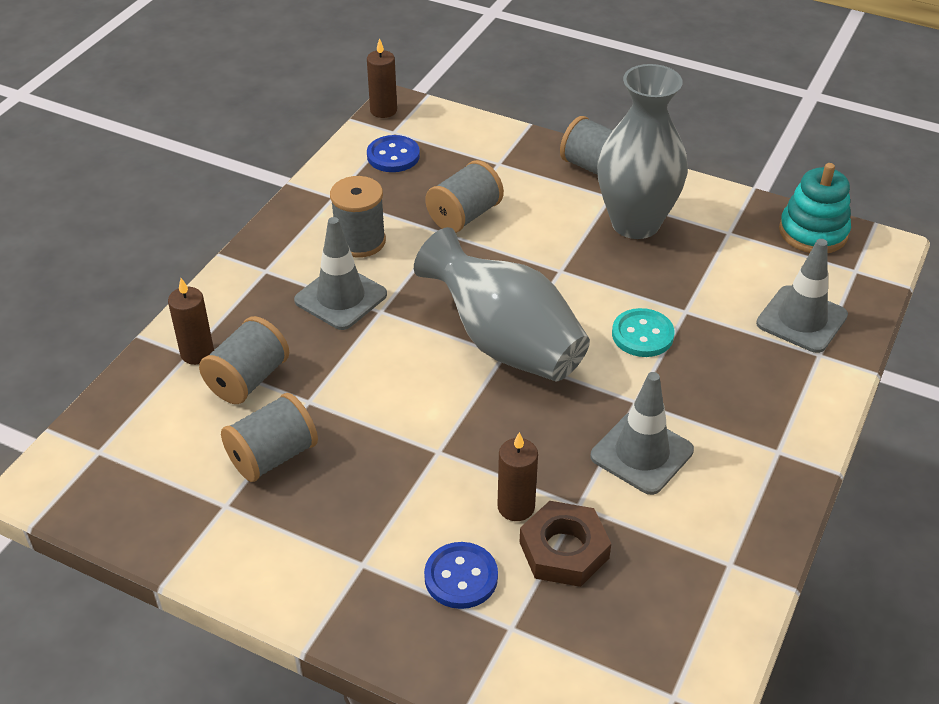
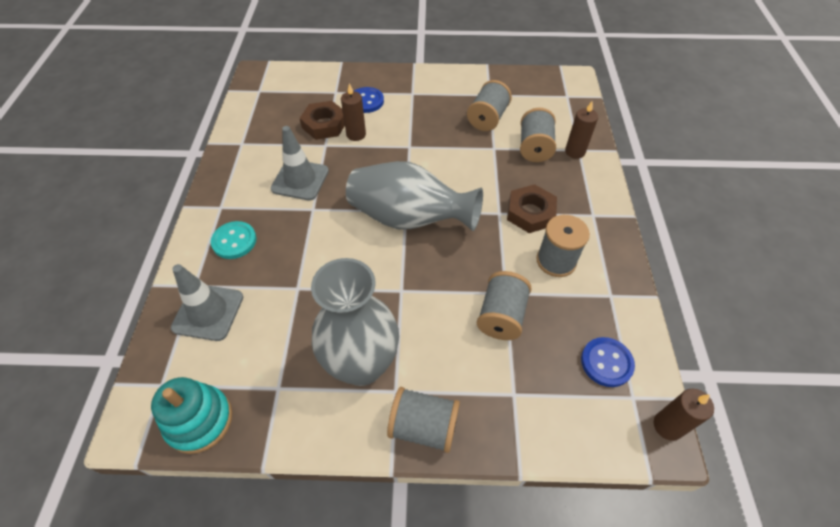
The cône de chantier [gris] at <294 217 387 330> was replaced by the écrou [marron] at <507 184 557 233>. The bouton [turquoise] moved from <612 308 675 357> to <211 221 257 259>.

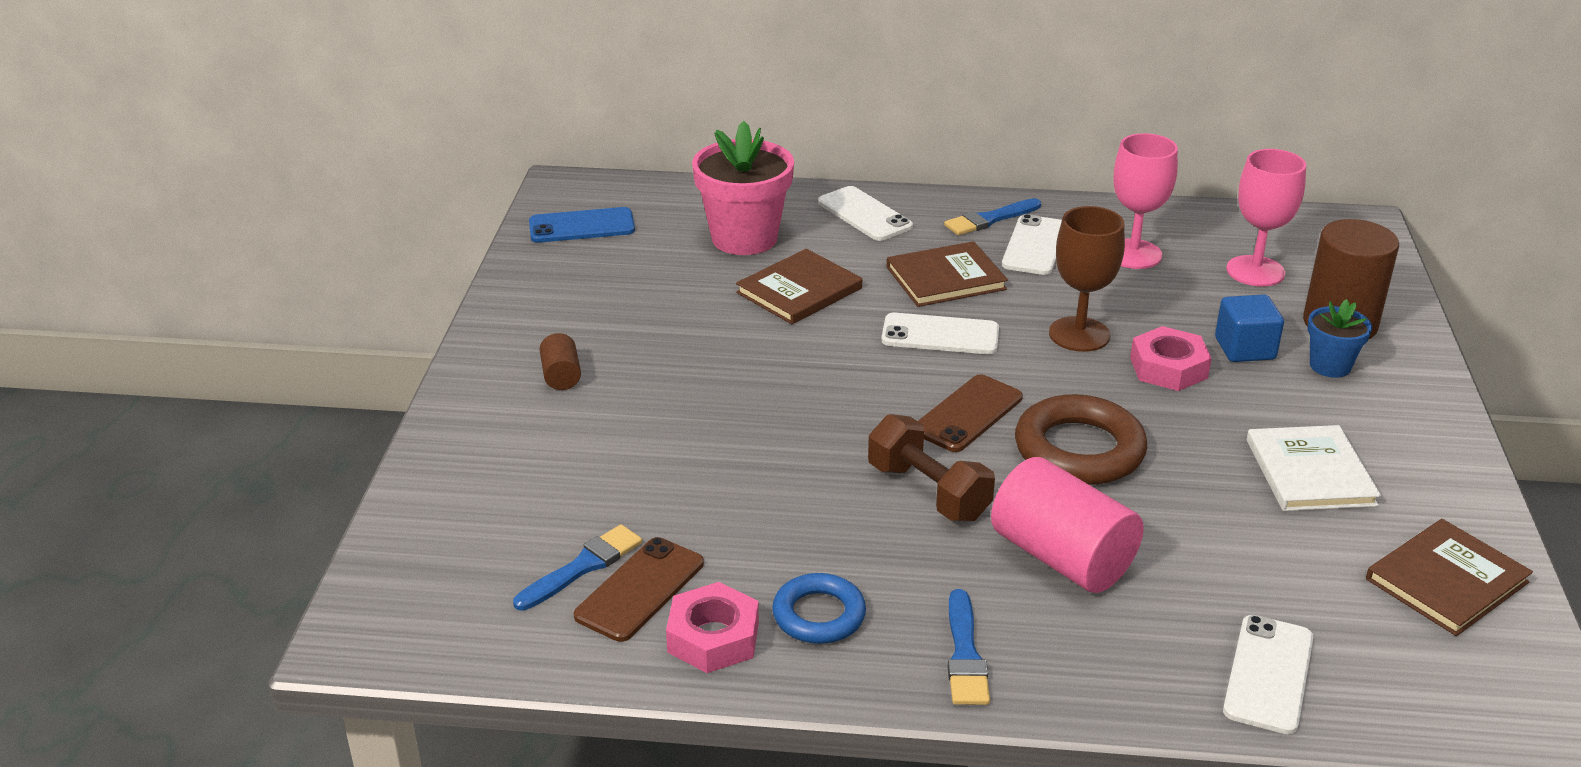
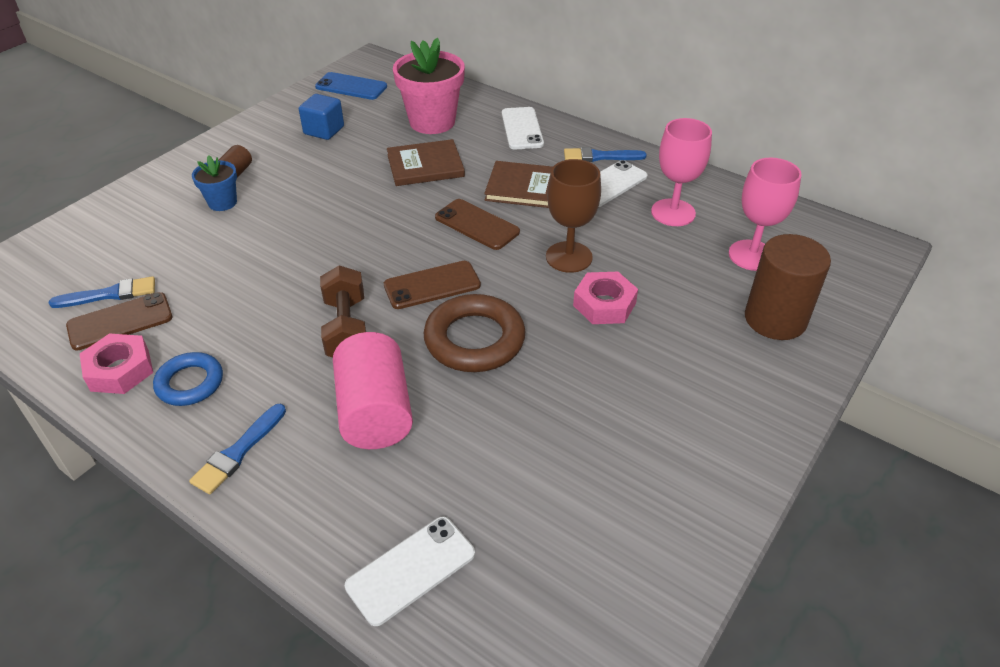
The cube [bleu] moved from <1215 294 1284 362> to <299 94 344 140>. The pot de fleurs [bleu] moved from <1308 299 1372 378> to <192 155 237 211>. The téléphone [blanc] at <881 313 999 354> became the téléphone [marron] at <435 199 520 250>. The livre [blanc] at <1247 425 1381 511> disappeared. The livre [marron] at <1366 519 1533 636> disappeared.

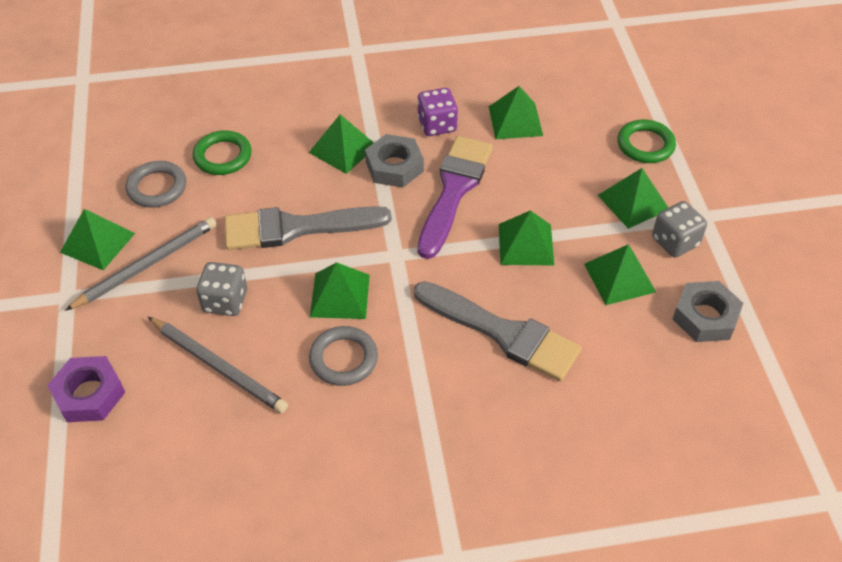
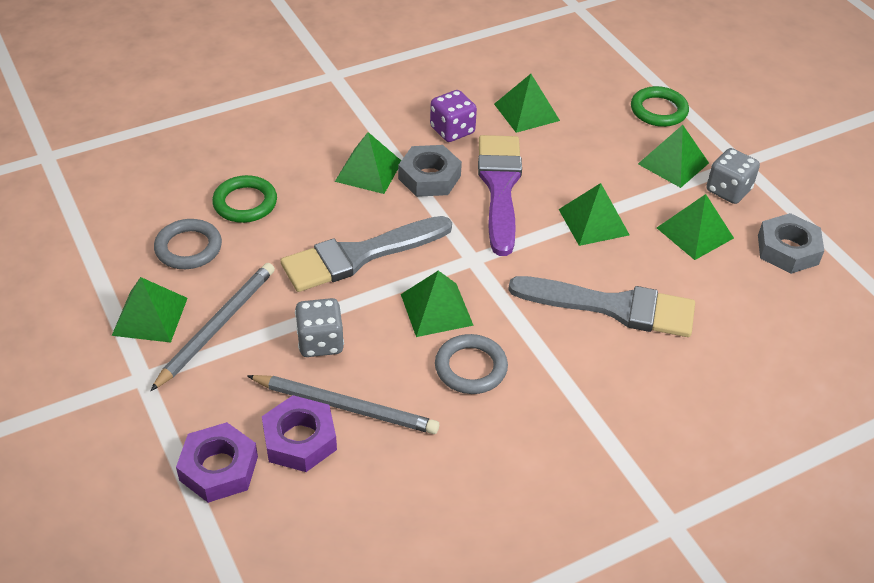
The écrou [violet] at <262 395 337 472> appeared.

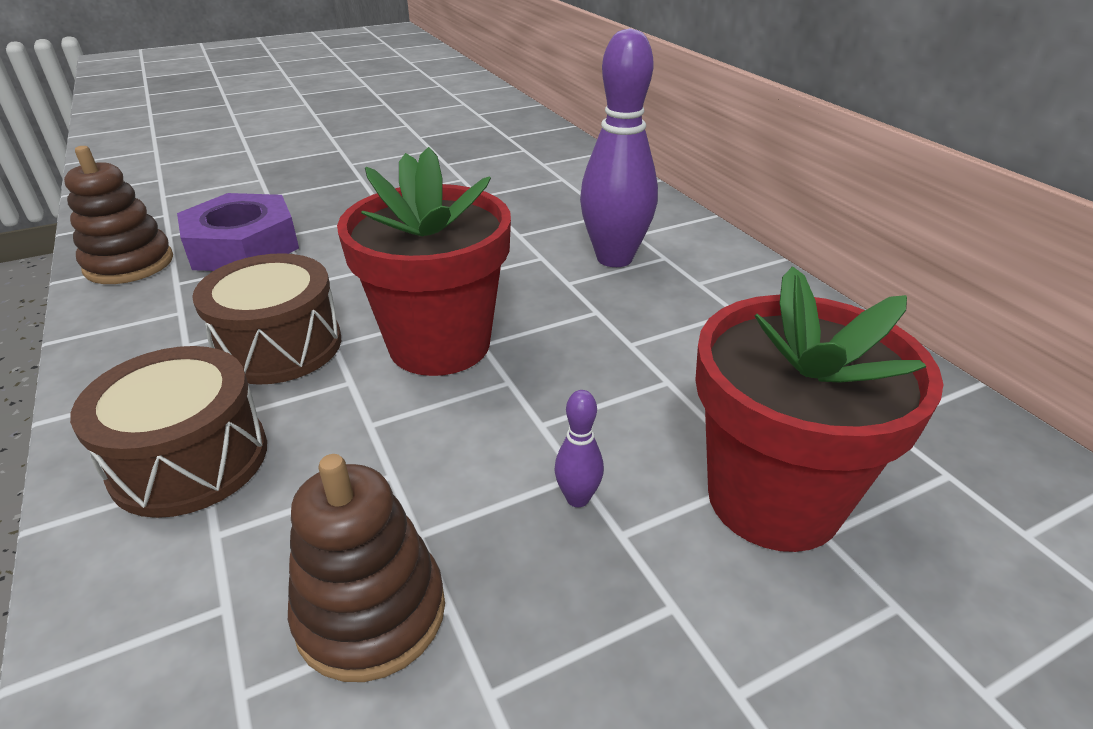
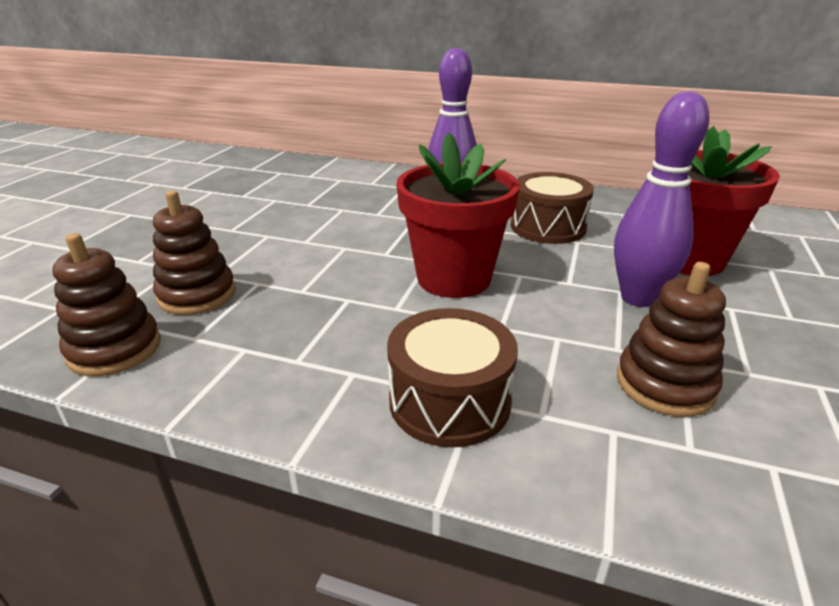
The écrou [violet] at <177 193 299 271> was replaced by the jouet à empiler [marron] at <153 191 236 315>. The tambour [marron] moved from <192 253 341 385> to <511 172 594 244>. The quille [violet] at <554 390 604 507> changed to 2.40 times the size.

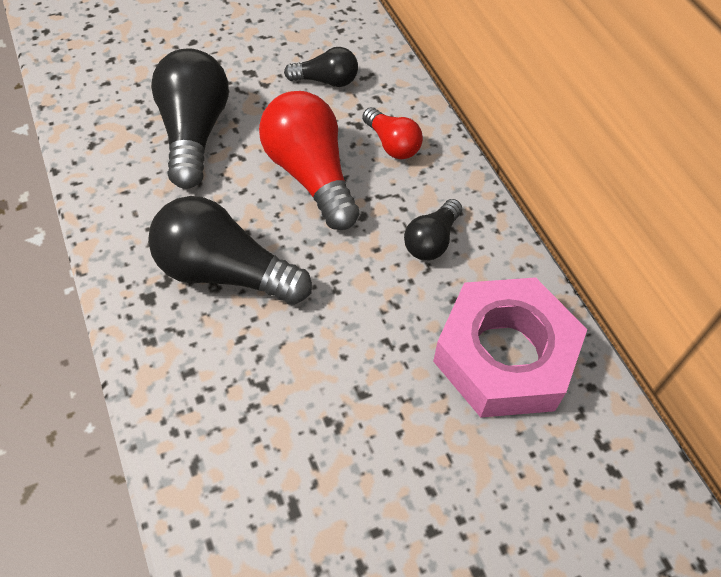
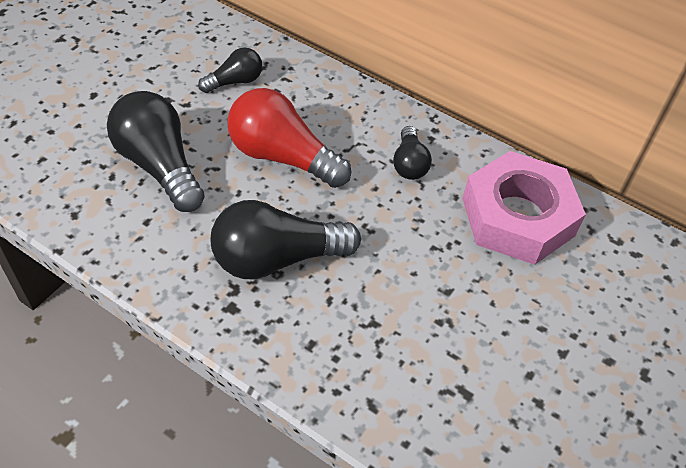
The ampoule [rouge] at <362 107 423 159> disappeared.

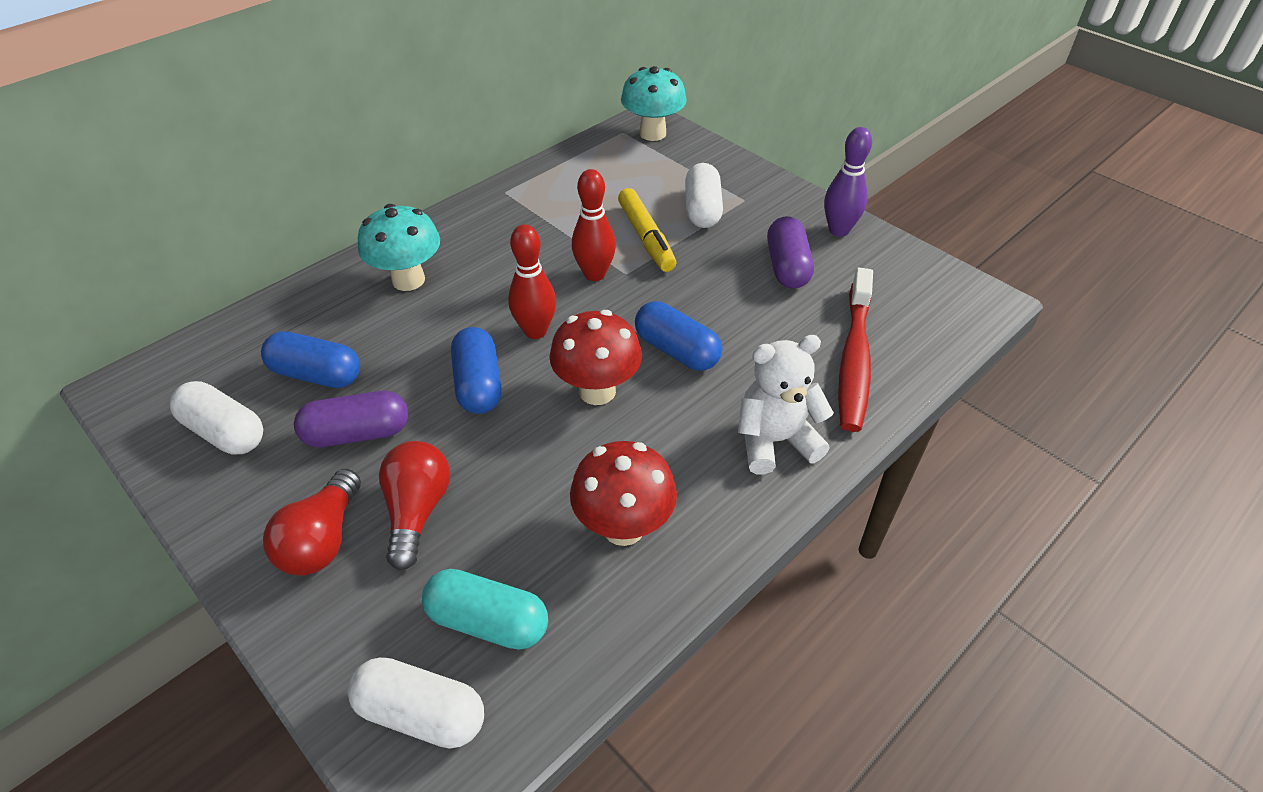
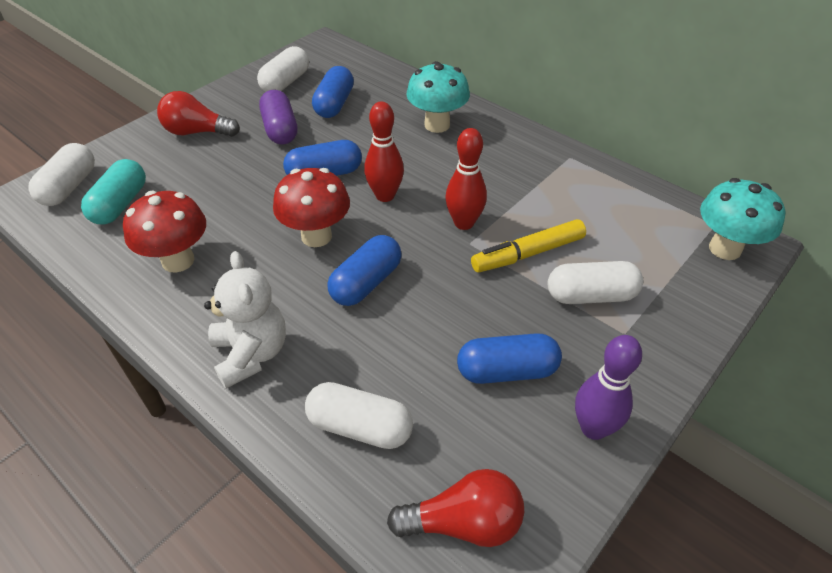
The gélule [violet] at <767 216 814 289> became the gélule [bleu] at <457 333 562 384>. The brosse à dents [rouge] at <838 268 873 432> was replaced by the gélule [blanc] at <305 382 413 449>. The ampoule [rouge] moved from <379 441 450 570> to <387 469 524 547>.

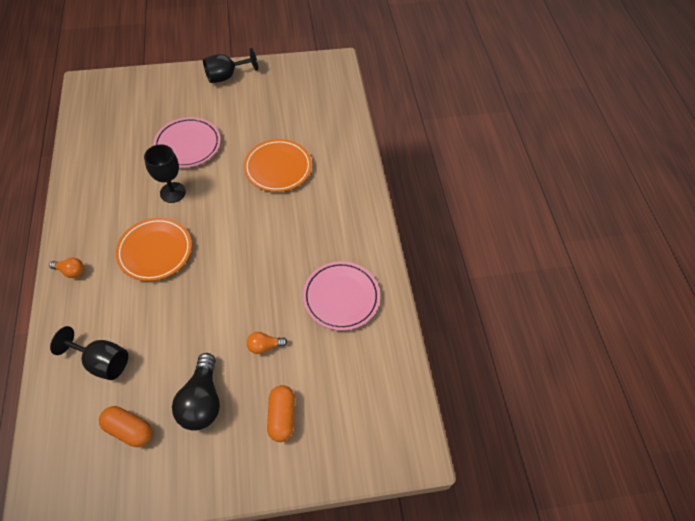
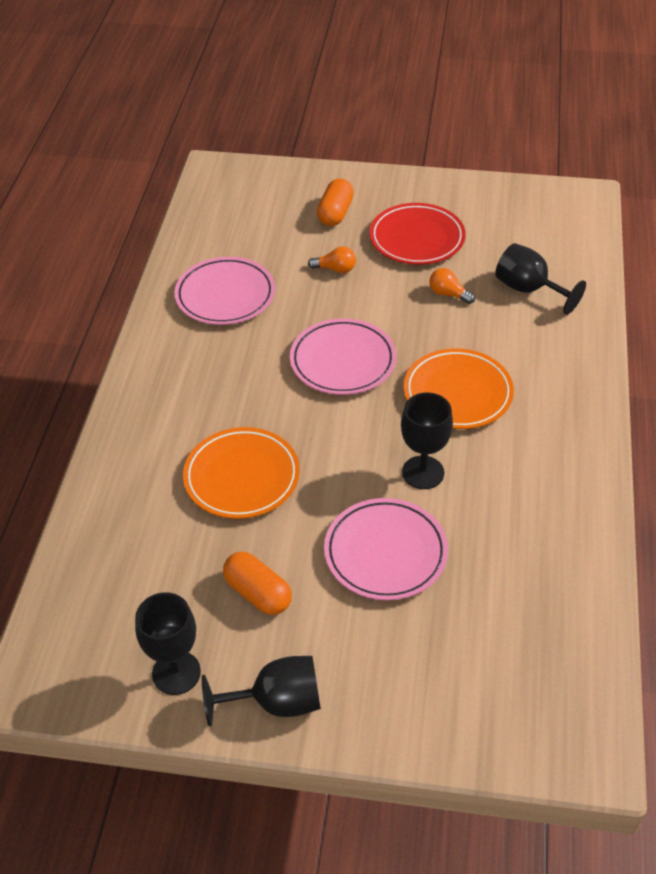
The ampoule [orange] moved from <49 258 84 278> to <429 268 475 304>. The ampoule [noir] at <172 353 220 431> was replaced by the assiette [rouge] at <370 203 466 265>. The gélule [orange] moved from <99 406 152 447> to <223 552 292 615>. The assiette [rose] at <290 318 396 395> appeared. The verre à pied [noir] at <135 592 201 695> appeared.

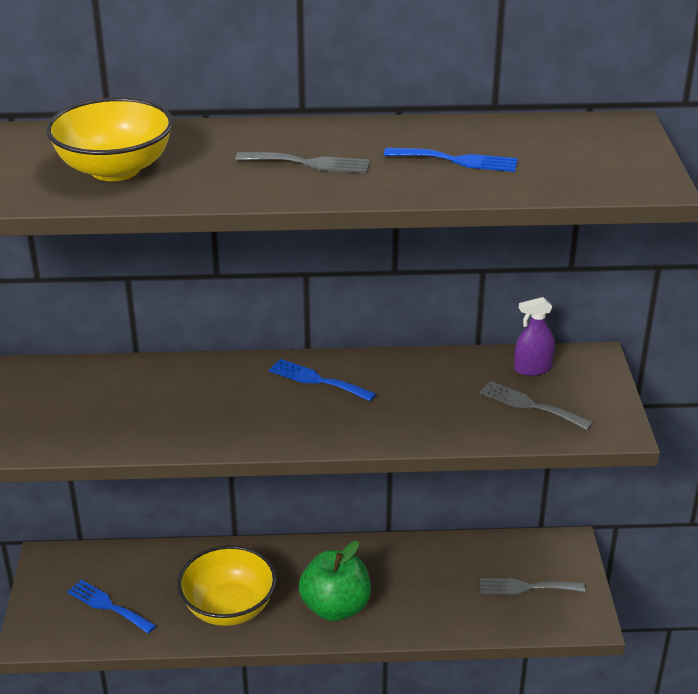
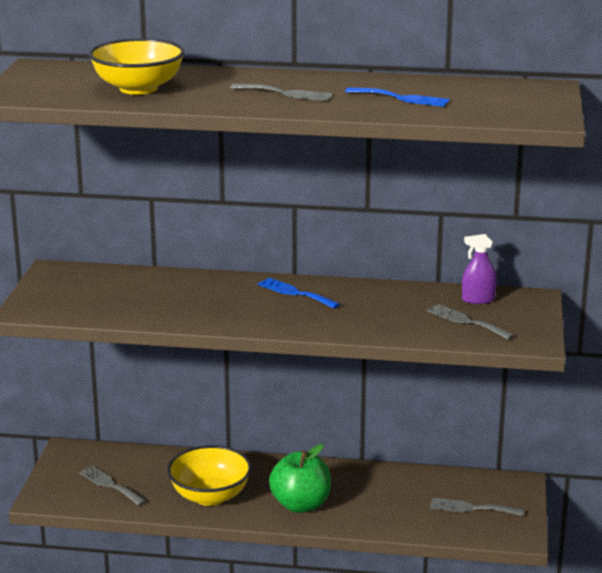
The fourchette [bleu] at <67 580 156 634> became the fourchette [gris] at <79 466 146 506>.

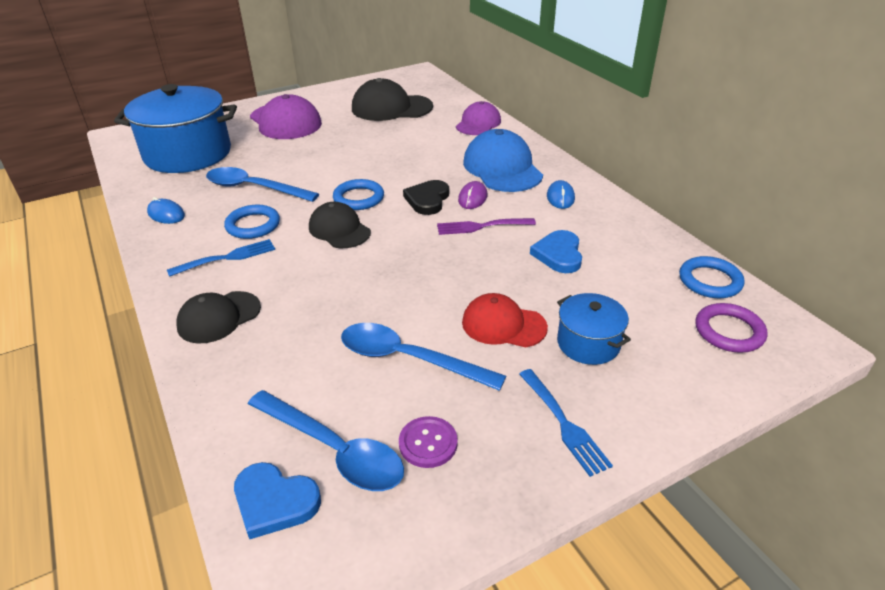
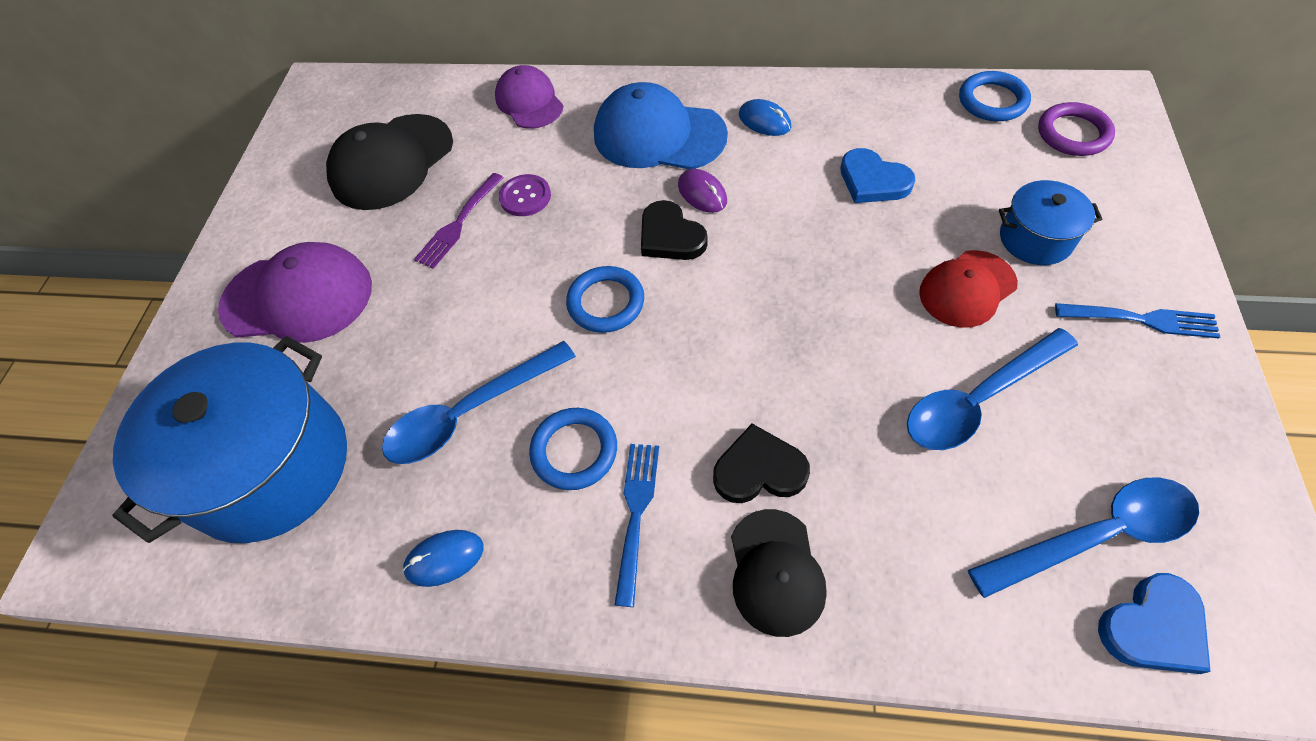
The casquette [noir] at <309 202 371 248> disappeared. The fourchette [violet] moved from <437 218 536 235> to <414 173 504 269>. The bouton [violet] moved from <399 416 458 468> to <499 174 551 216>. The cœur [noir] at <713 424 810 503> appeared.

